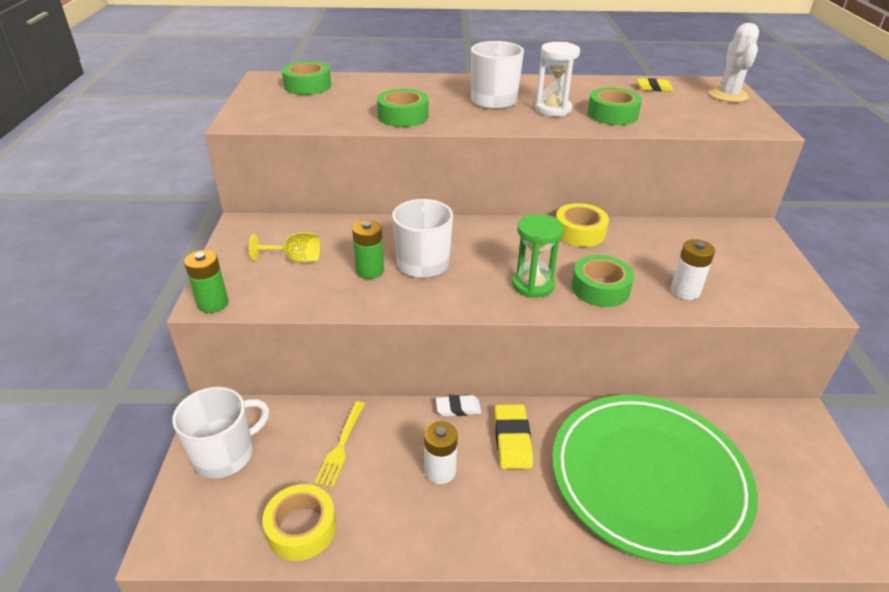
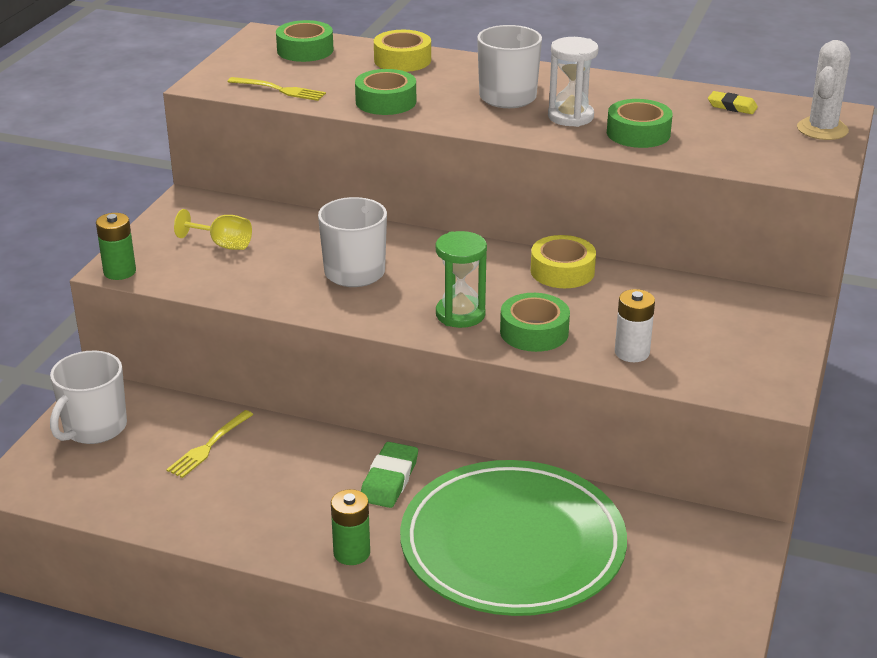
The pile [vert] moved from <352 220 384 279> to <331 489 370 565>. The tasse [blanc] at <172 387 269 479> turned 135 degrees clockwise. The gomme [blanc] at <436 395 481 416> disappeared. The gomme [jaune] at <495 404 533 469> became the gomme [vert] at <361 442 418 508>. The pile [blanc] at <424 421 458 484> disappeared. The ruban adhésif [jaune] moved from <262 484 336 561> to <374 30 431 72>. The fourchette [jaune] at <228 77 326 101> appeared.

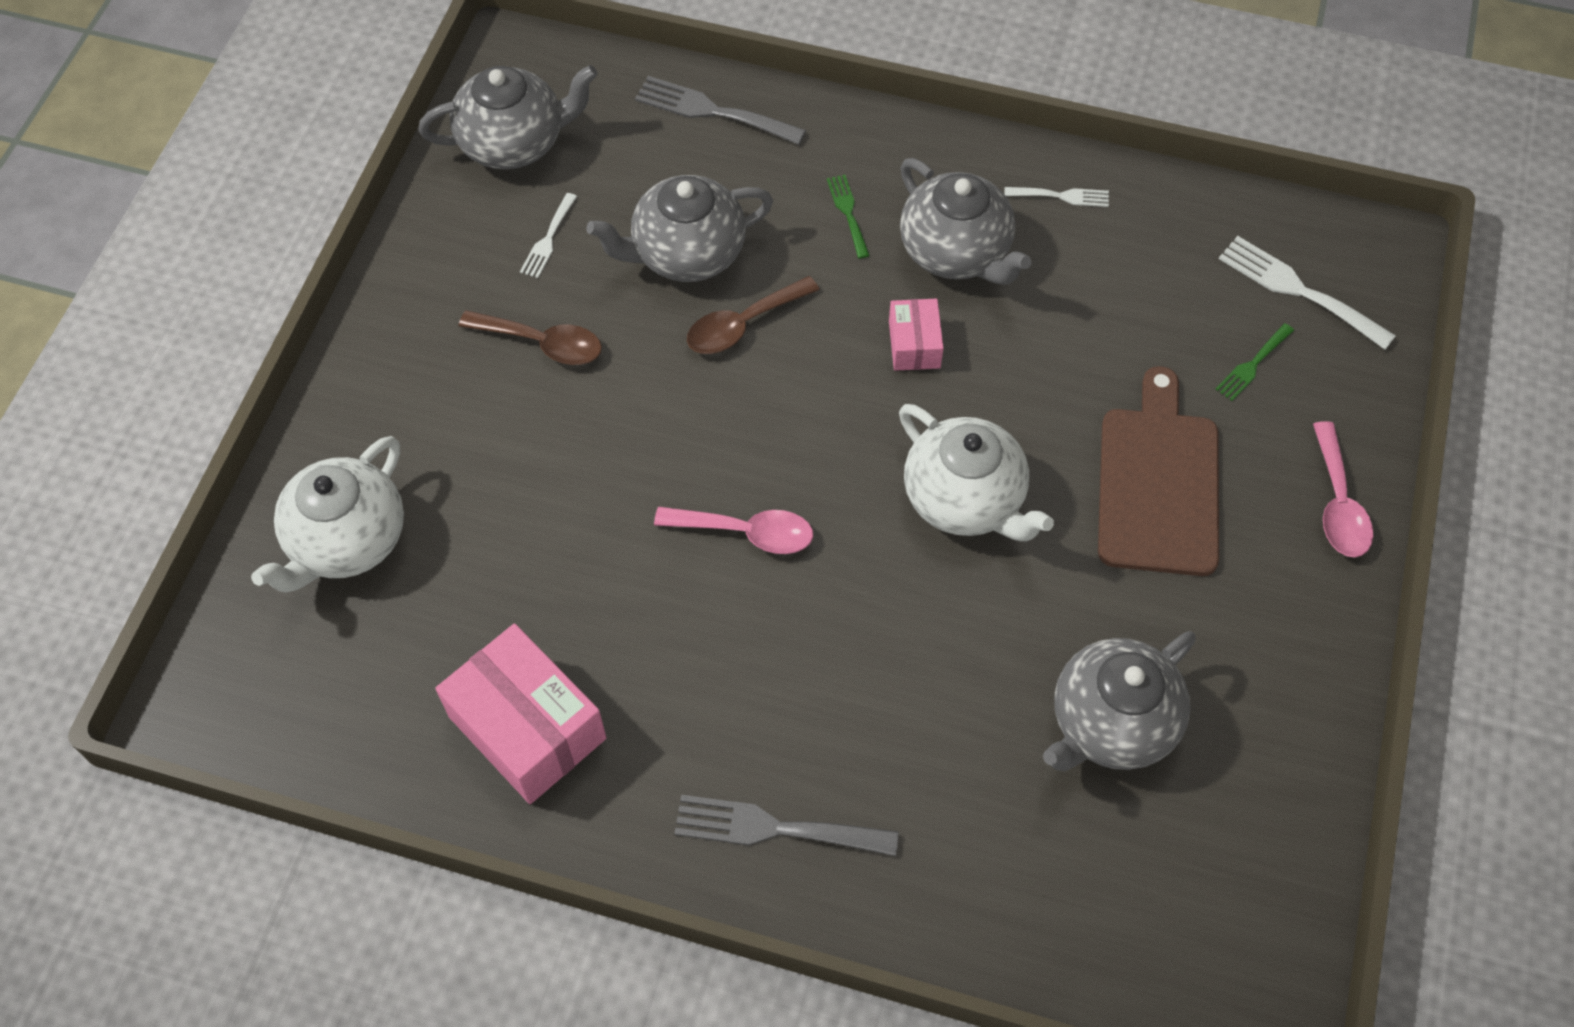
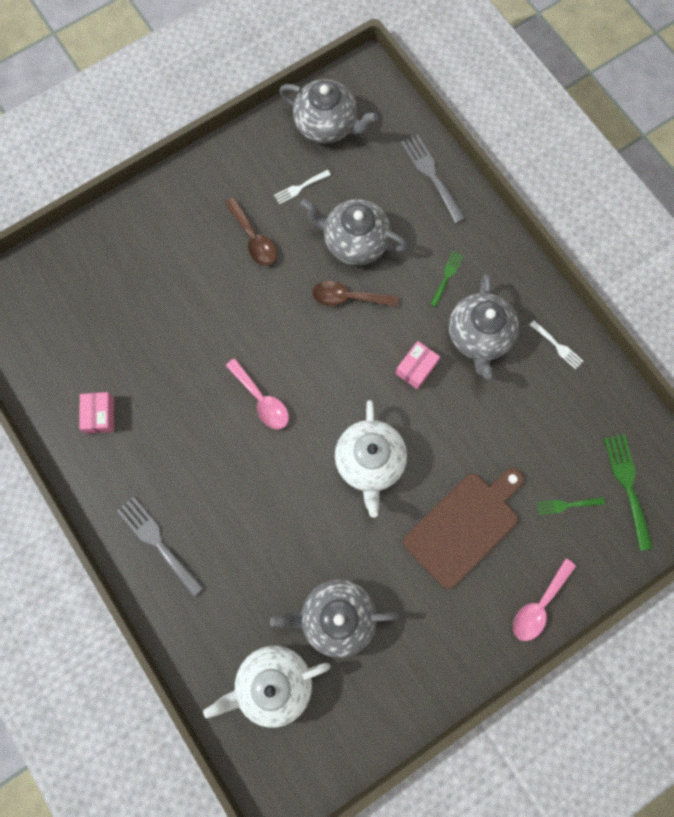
The fourchette [blanc] at <1219 236 1396 350> became the fourchette [vert] at <604 434 653 551>. The théière [blanc] moved from <251 436 404 592> to <203 646 331 728>. The boîte [rose] at <435 624 607 804> changed to 0.53 times the size.

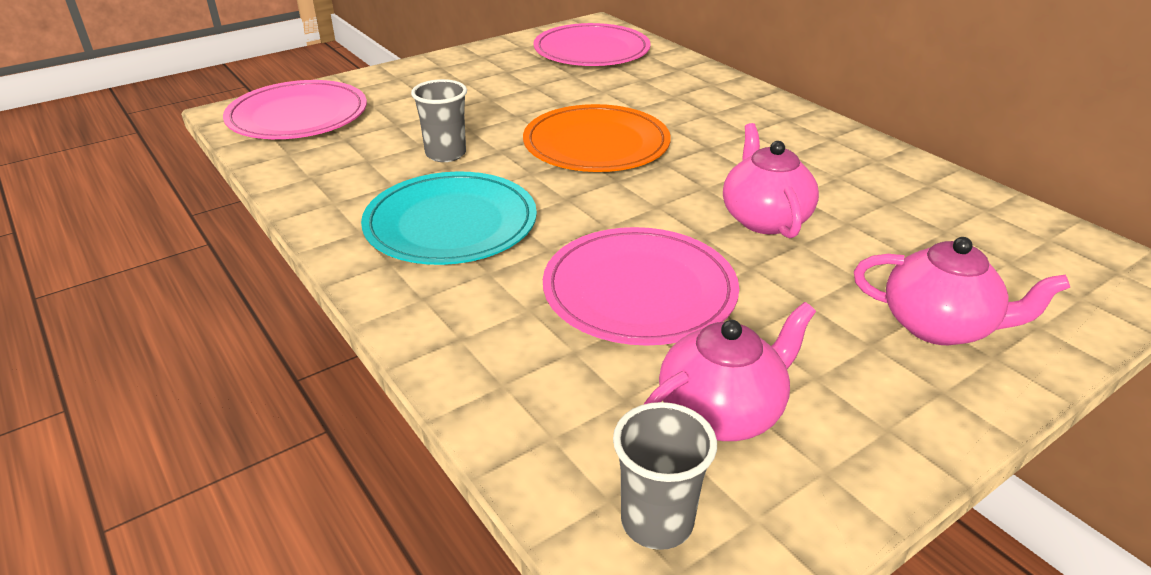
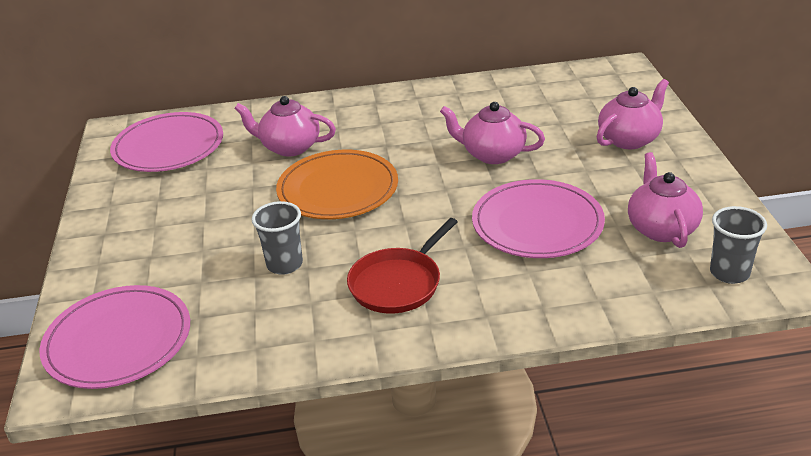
The assiette [turquoise] at <361 171 537 265> was replaced by the poêle [rouge] at <347 218 458 313>. The théière [rose] at <234 96 336 156> appeared.

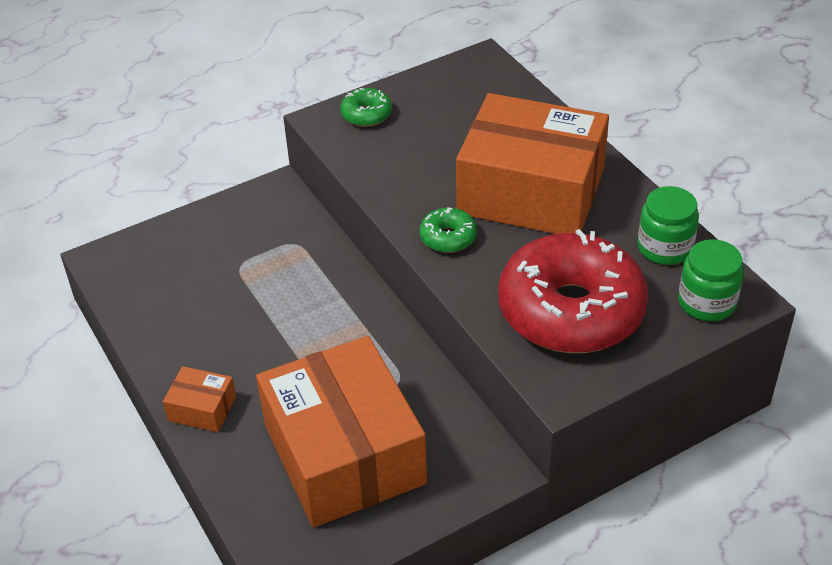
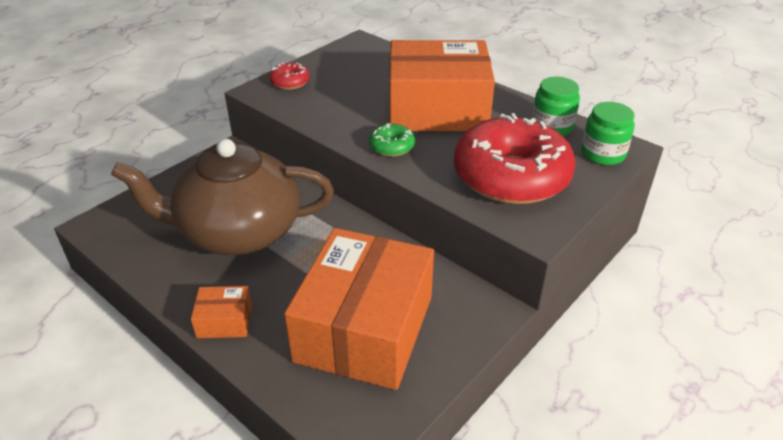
The beignet [vert] at <340 88 392 127> became the beignet [rouge] at <269 63 310 90>. The boîte [orange] at <256 336 427 527> turned 60 degrees clockwise. The théière [marron] at <111 139 334 255> appeared.

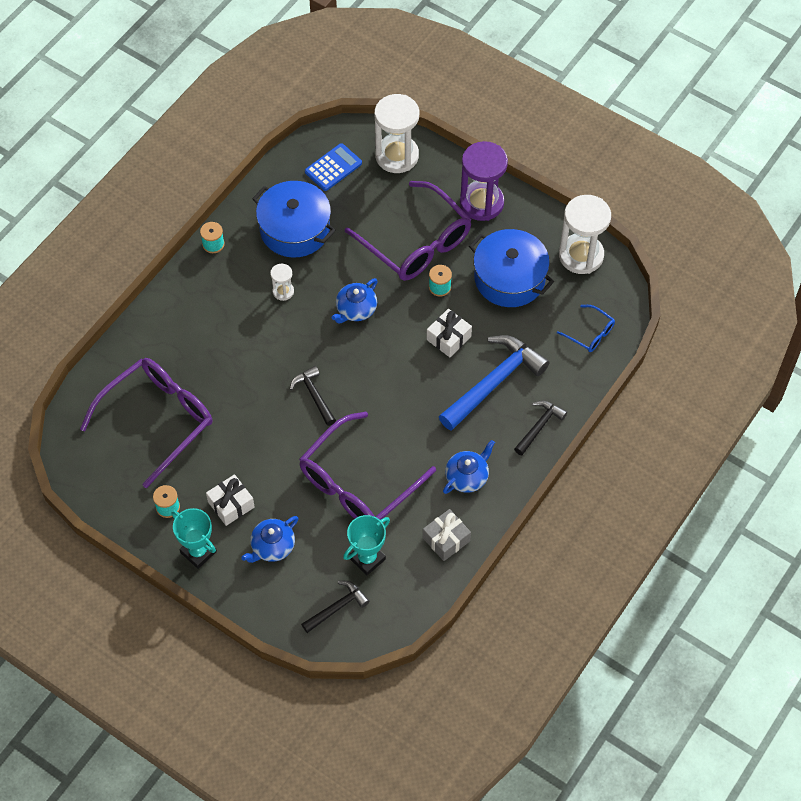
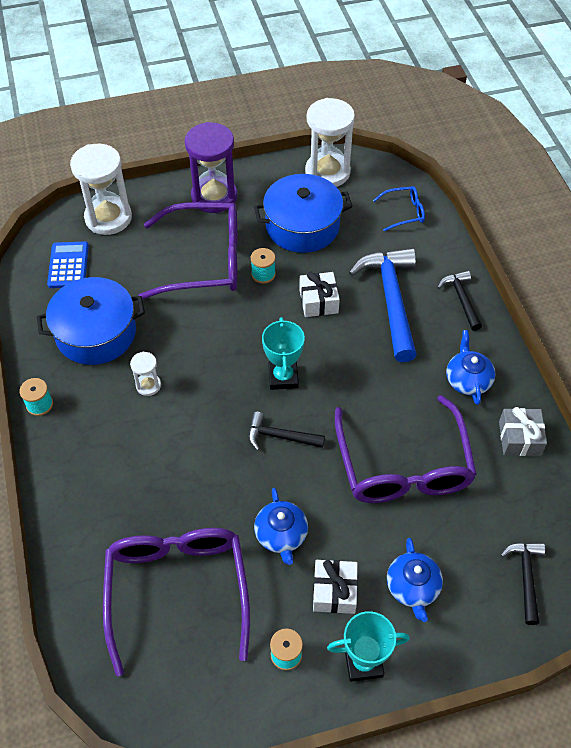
The théière [bleu] moved from <332 278 378 324> to <254 488 308 565>. The trophée [turquoise] moved from <343 515 390 575> to <262 317 305 390>.

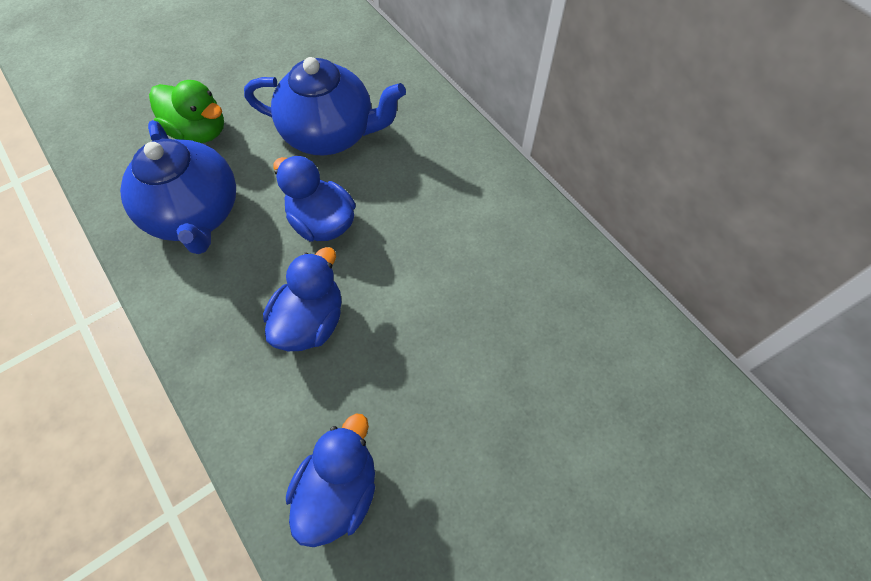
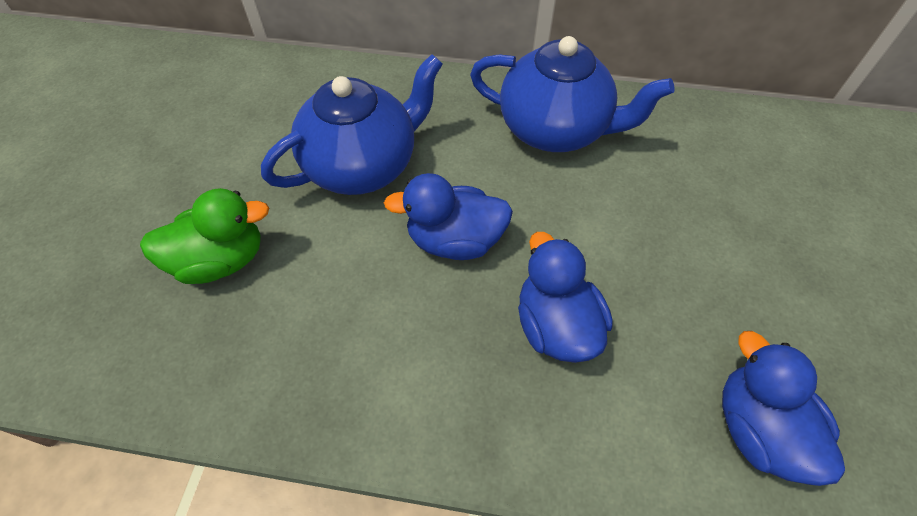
The théière [bleu] moved from <120 120 236 254> to <470 36 675 152>.

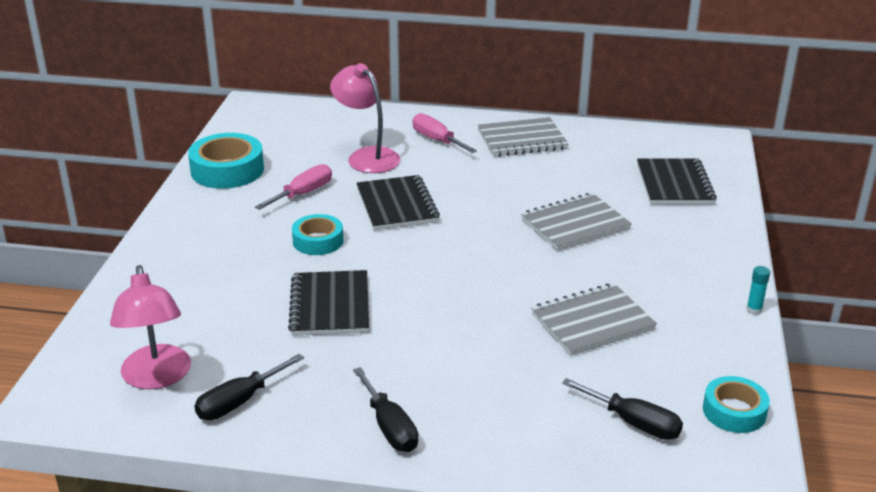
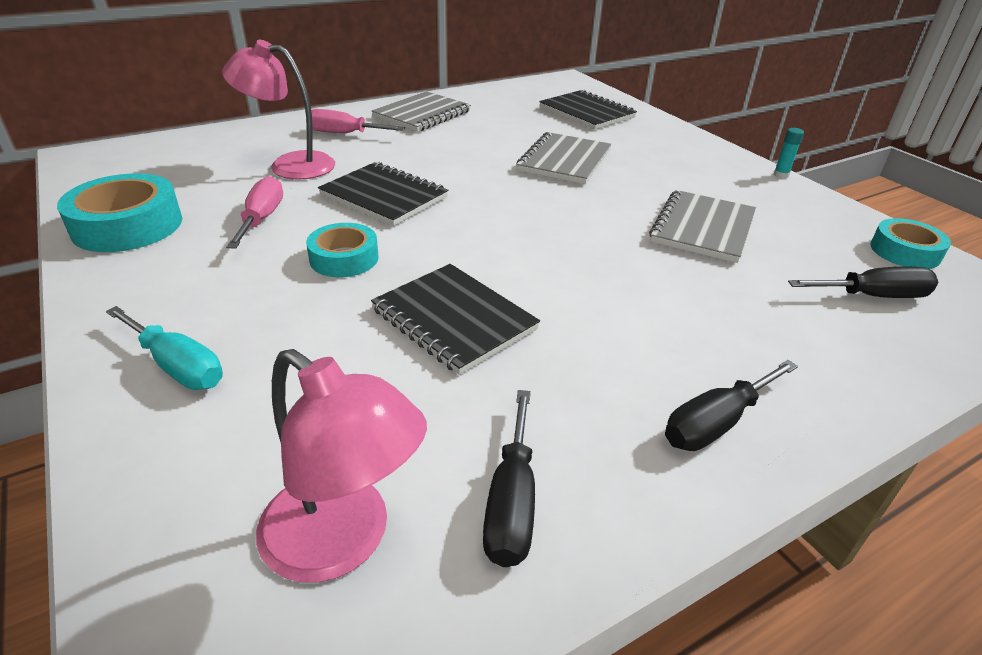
The tournevis [noir] at <353 367 418 452> turned 120 degrees clockwise. The tournevis [turquoise] at <106 306 223 390> appeared.

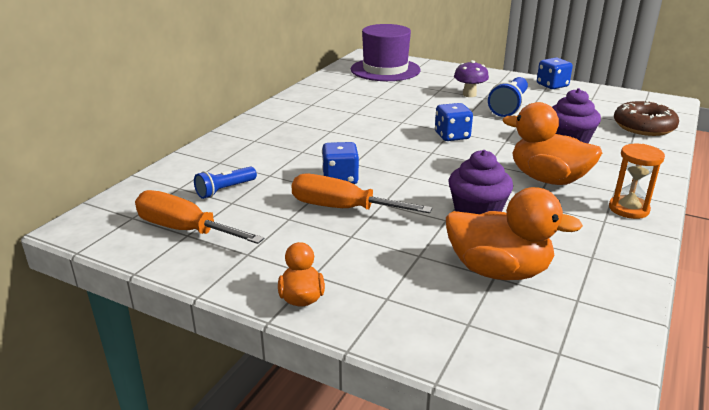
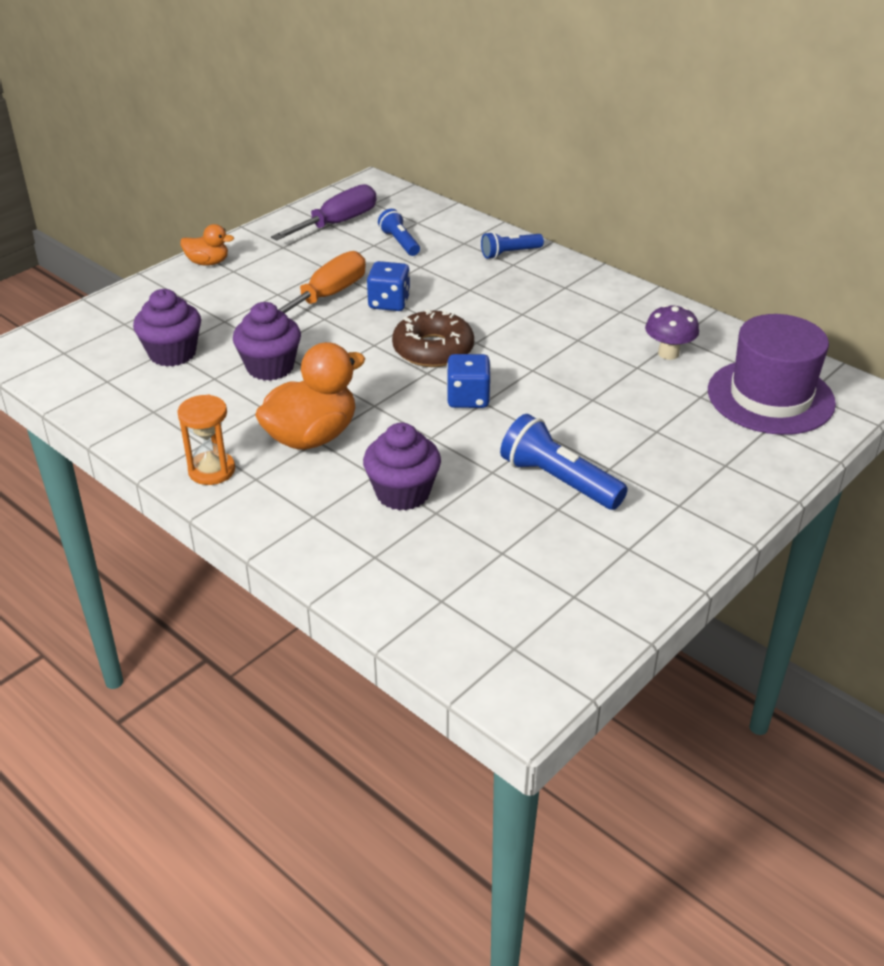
The dé [bleu] at <537 58 573 89> disappeared. The champignon [violet] moved from <454 60 489 97> to <645 304 699 360>. The beignet [marron] moved from <614 100 679 136> to <392 309 474 367>. The canard [orange] at <446 187 583 280> was replaced by the muffin [violet] at <133 289 201 367>. The tournevis [orange] at <135 190 264 244> became the tournevis [violet] at <271 184 376 240>. The lampe de poche [bleu] at <481 232 544 259> appeared.

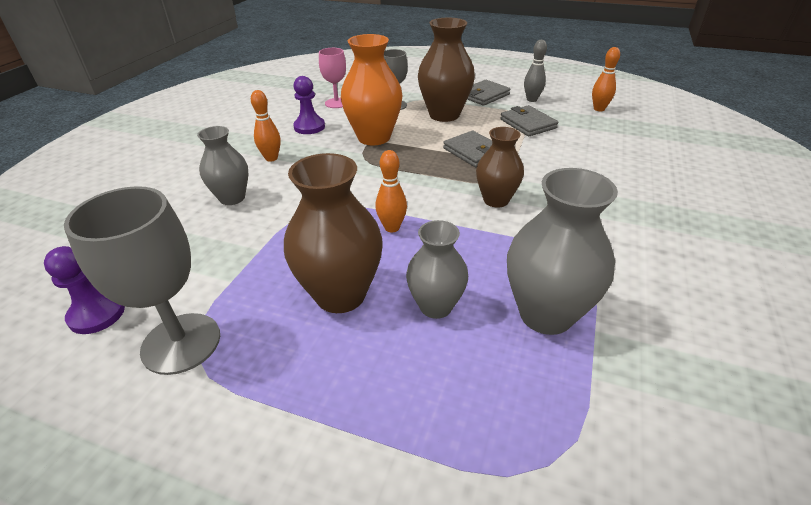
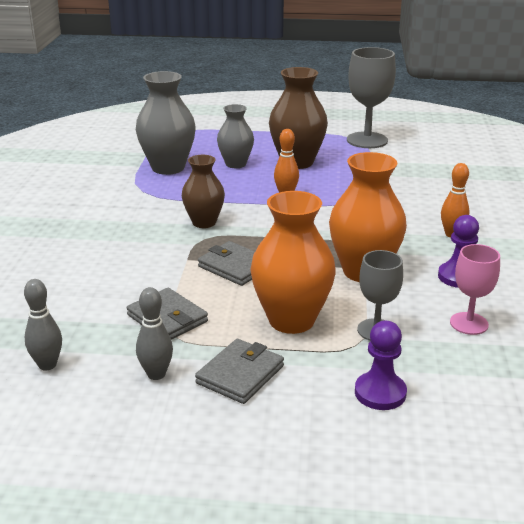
The vase [marron] at <418 18 475 122> became the vase [orange] at <250 191 336 334>. The quille [orange] at <592 47 620 111> became the quille [gris] at <24 279 62 371>. The vase [gris] at <197 126 248 205> disappeared. The pion [violet] moved from <44 246 125 334> to <355 321 407 410>.

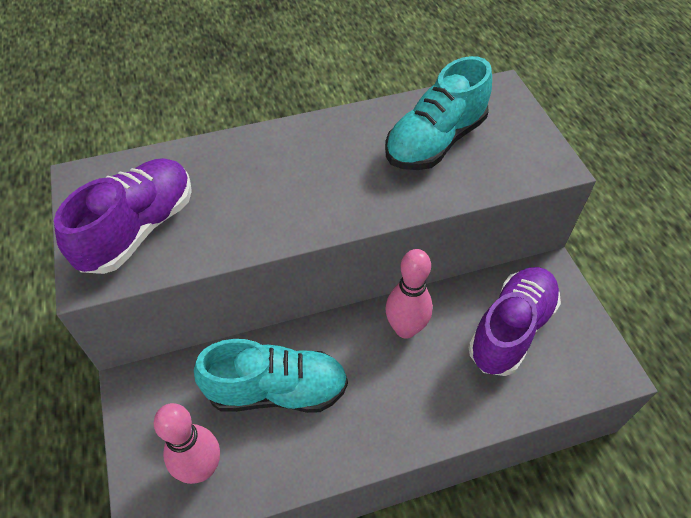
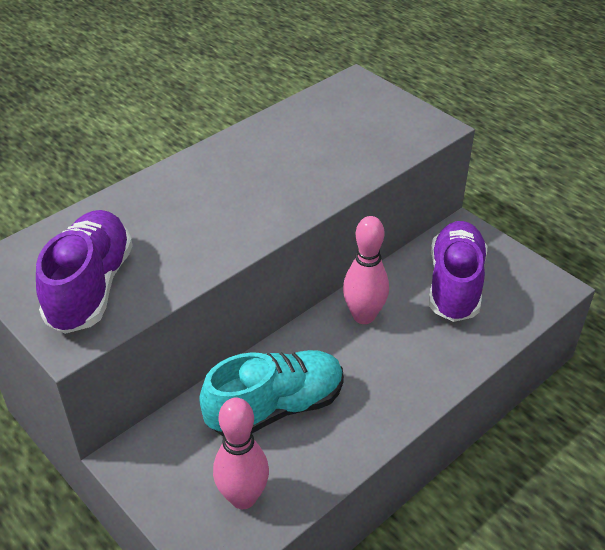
The chaussure [turquoise] at <385 56 492 170> disappeared.

